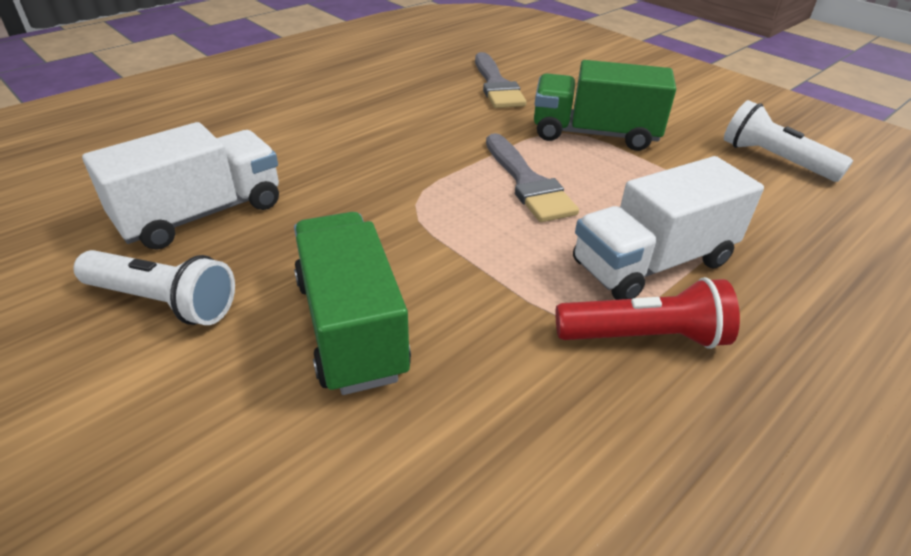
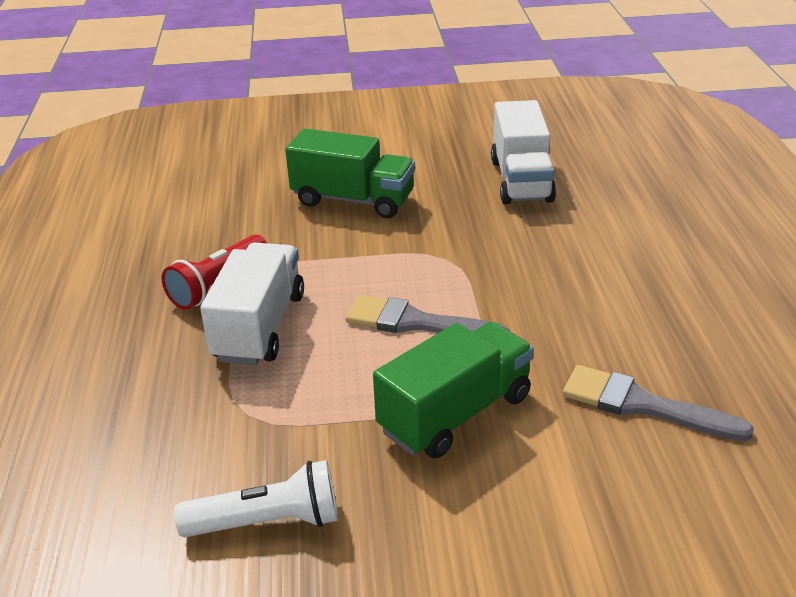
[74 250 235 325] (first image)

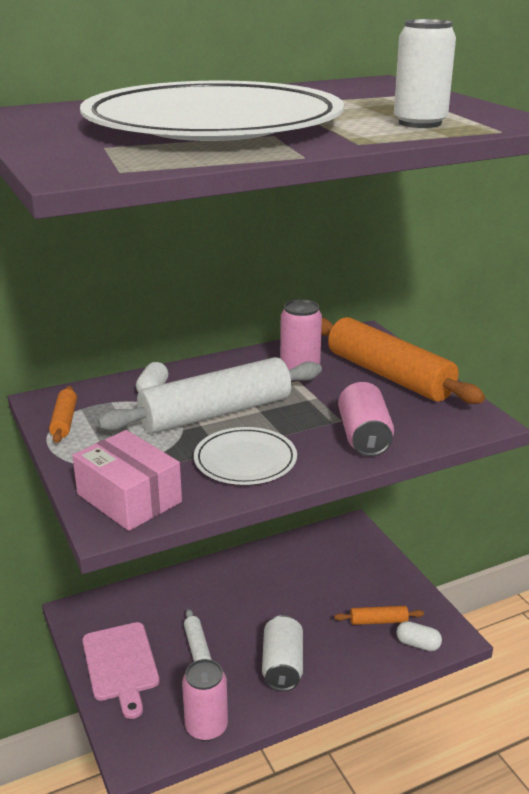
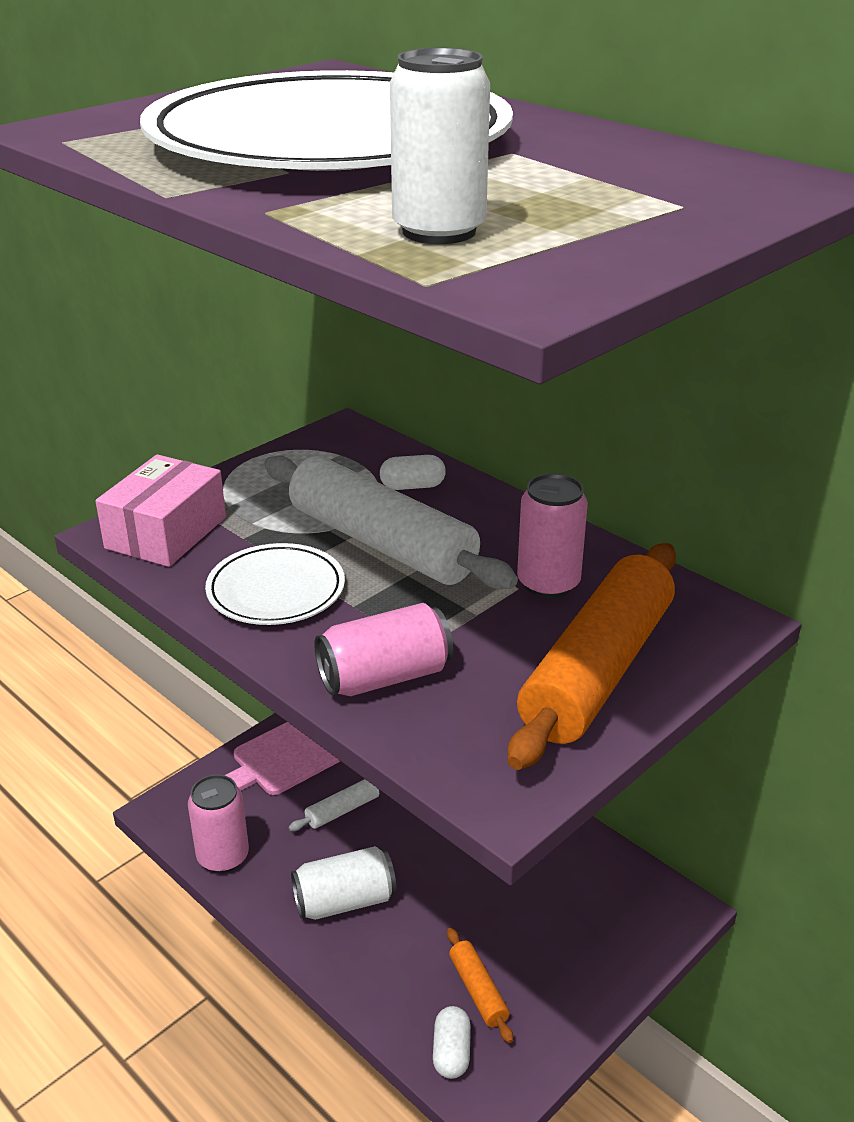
[49 386 77 443] (first image)

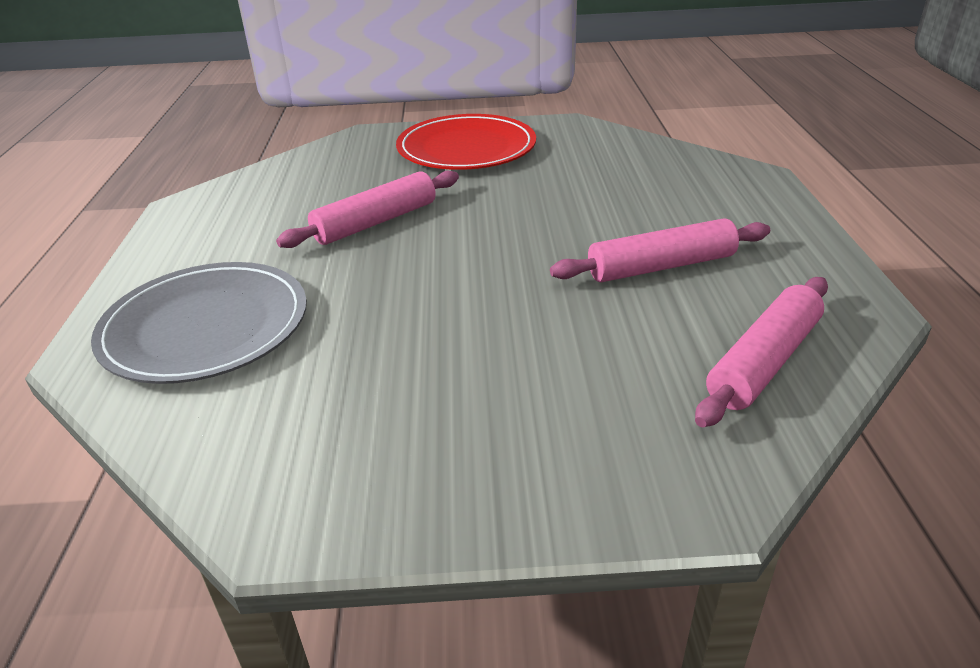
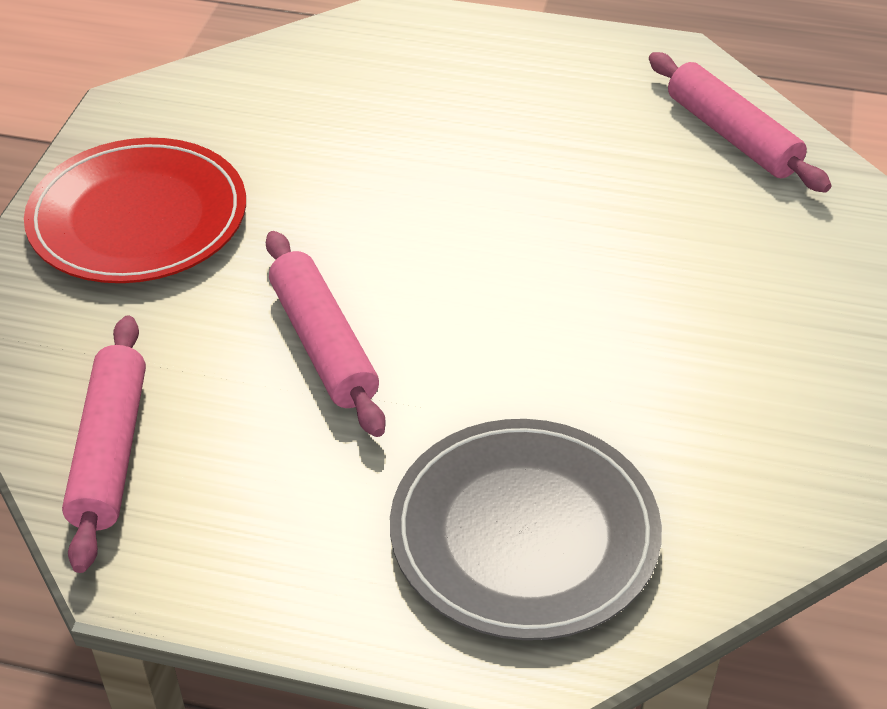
[62 316 146 573]

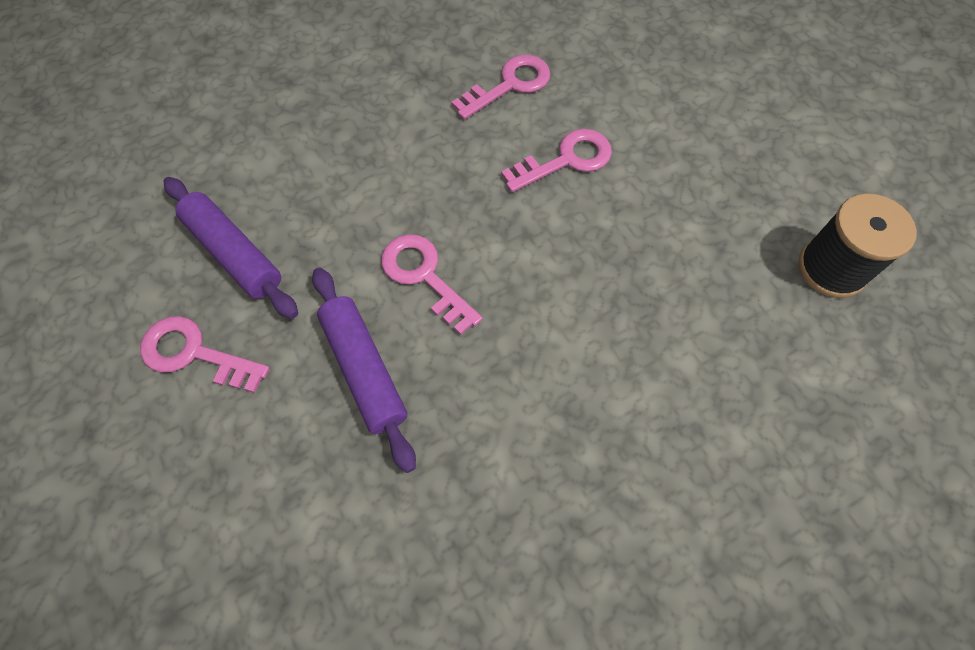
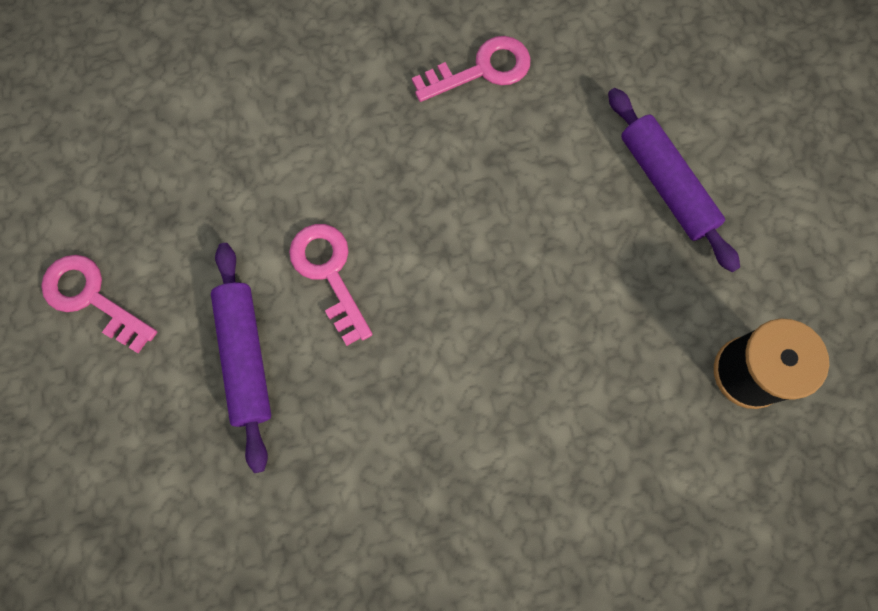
[608 88 740 272]
[501 129 612 192] (first image)

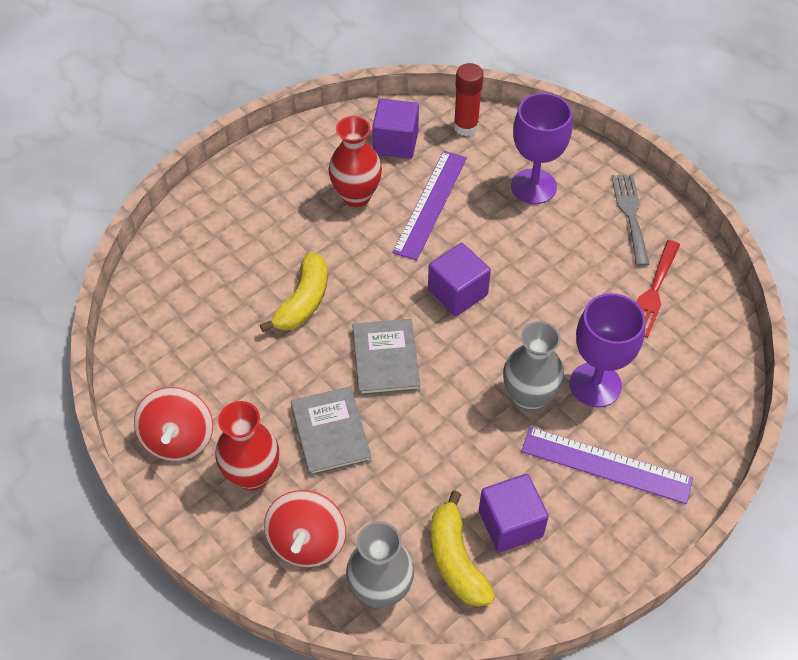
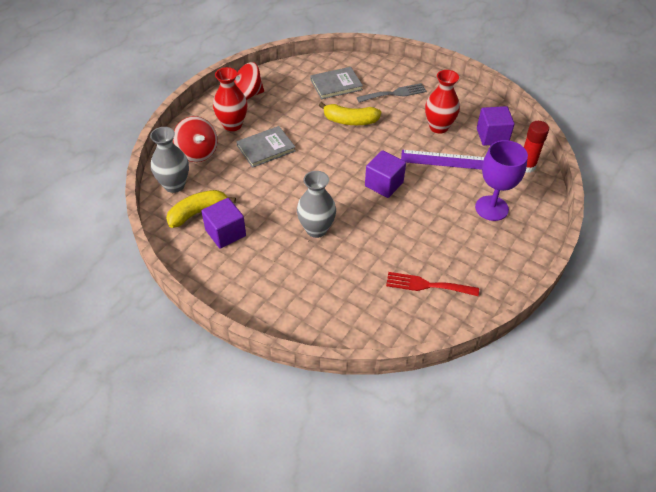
[173 116 218 162]
[310 67 363 99]
[521 427 693 504] (first image)
[570 293 645 407] (first image)
[357 83 427 102]

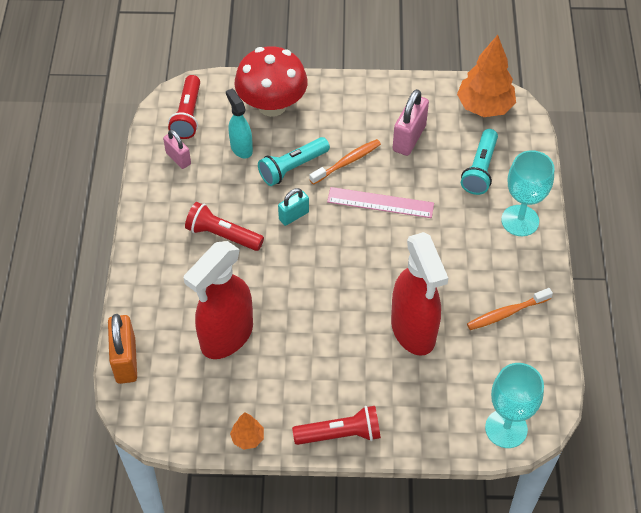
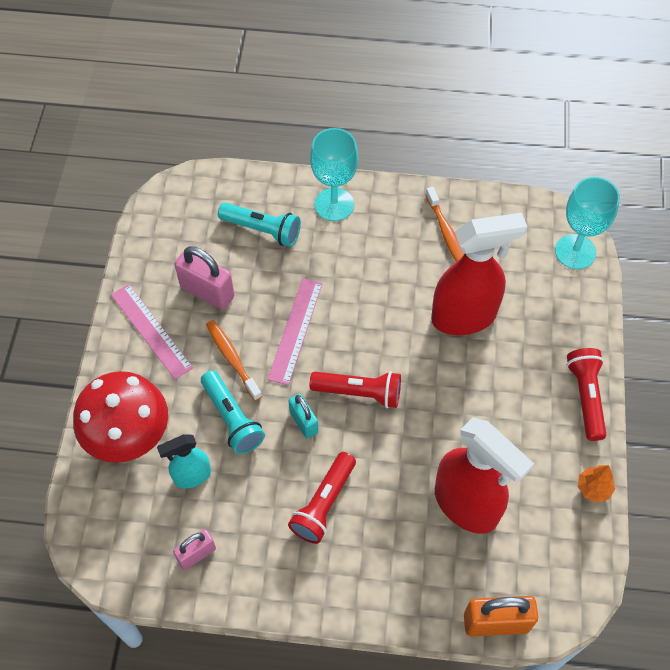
[310 371 401 408]
[457 35 516 117] (first image)
[111 284 193 379]

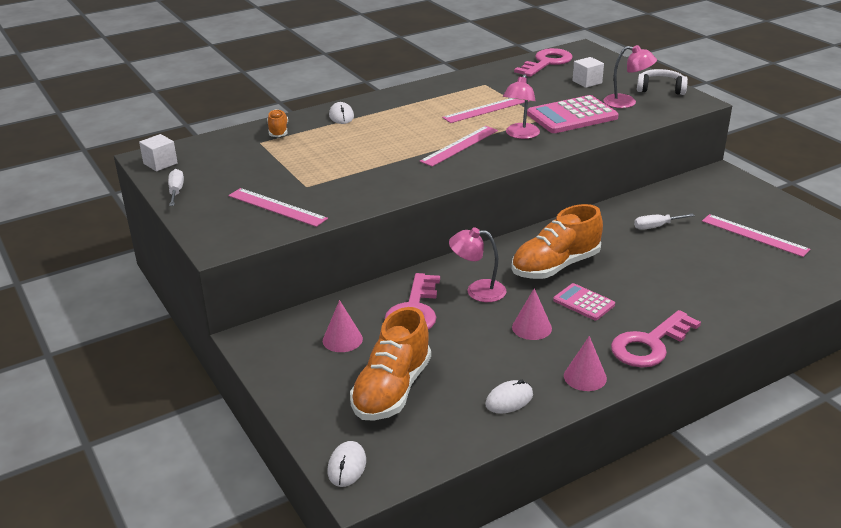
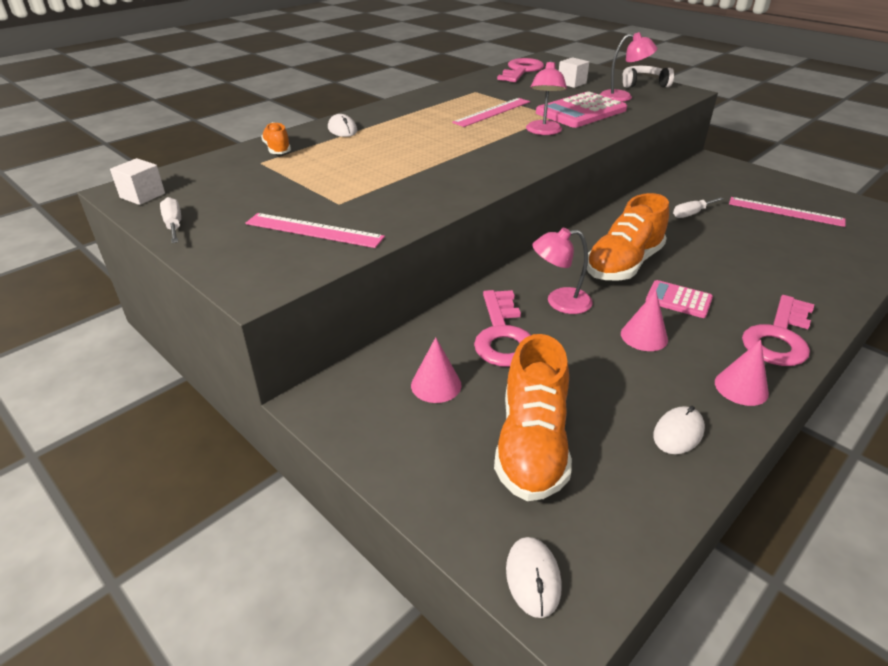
[420 126 498 167] (first image)

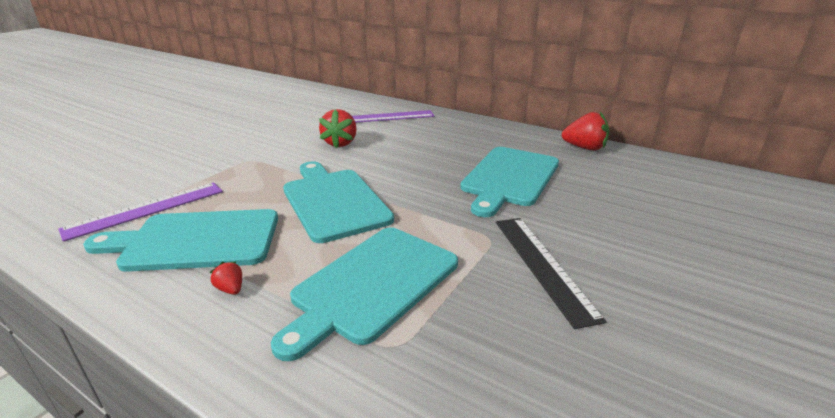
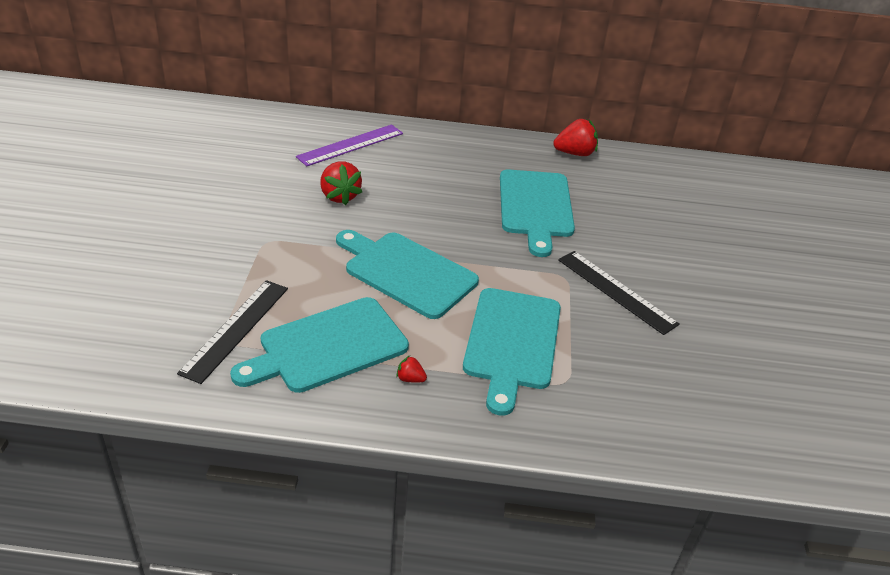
[177 280 288 384]

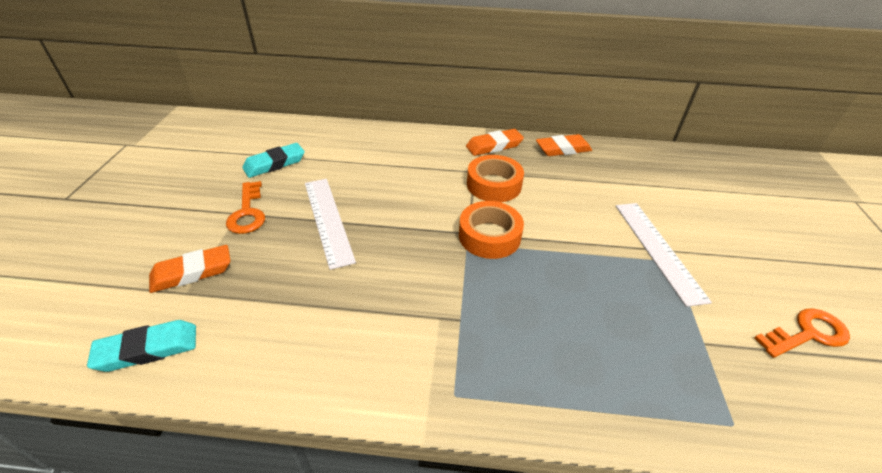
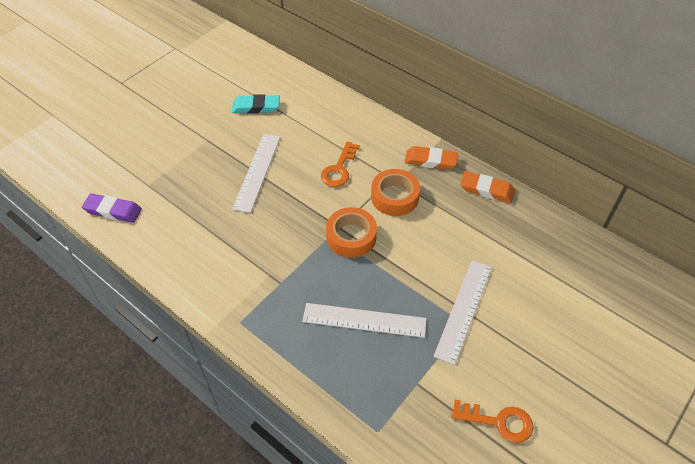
[82 193 142 223]
[149 245 231 293] (first image)
[321 142 360 187]
[302 303 427 338]

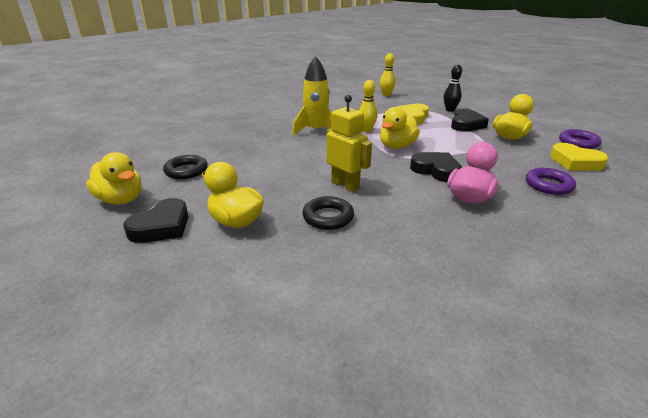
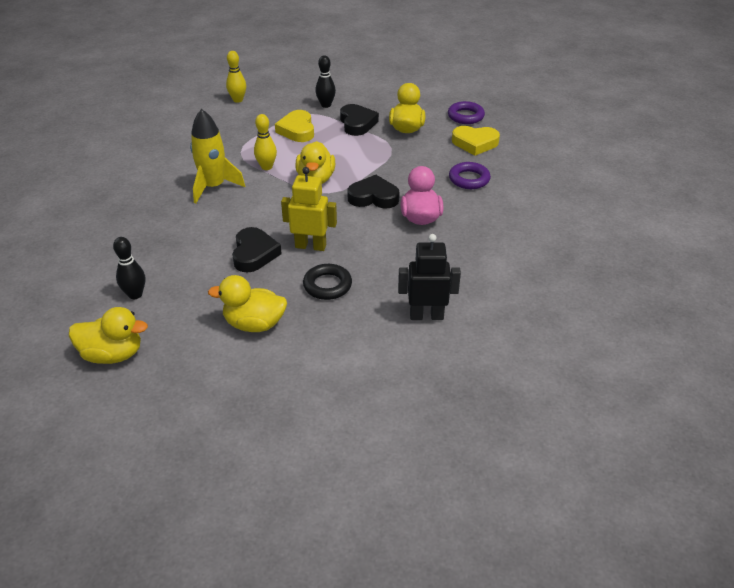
[232 227 282 273]
[113 237 145 299]
[398 234 461 320]

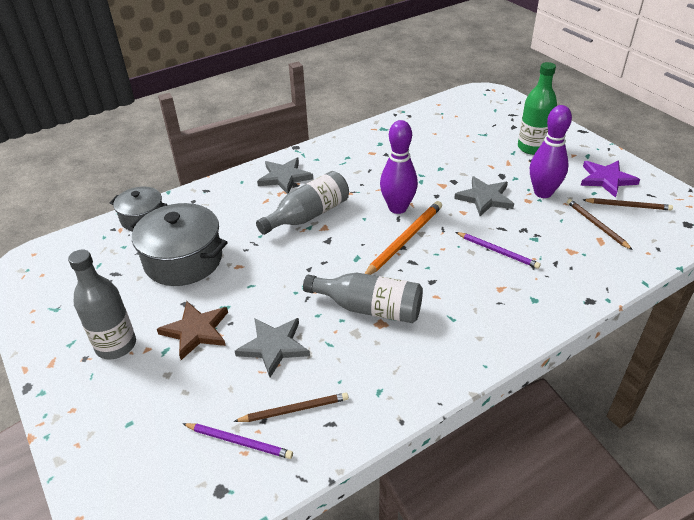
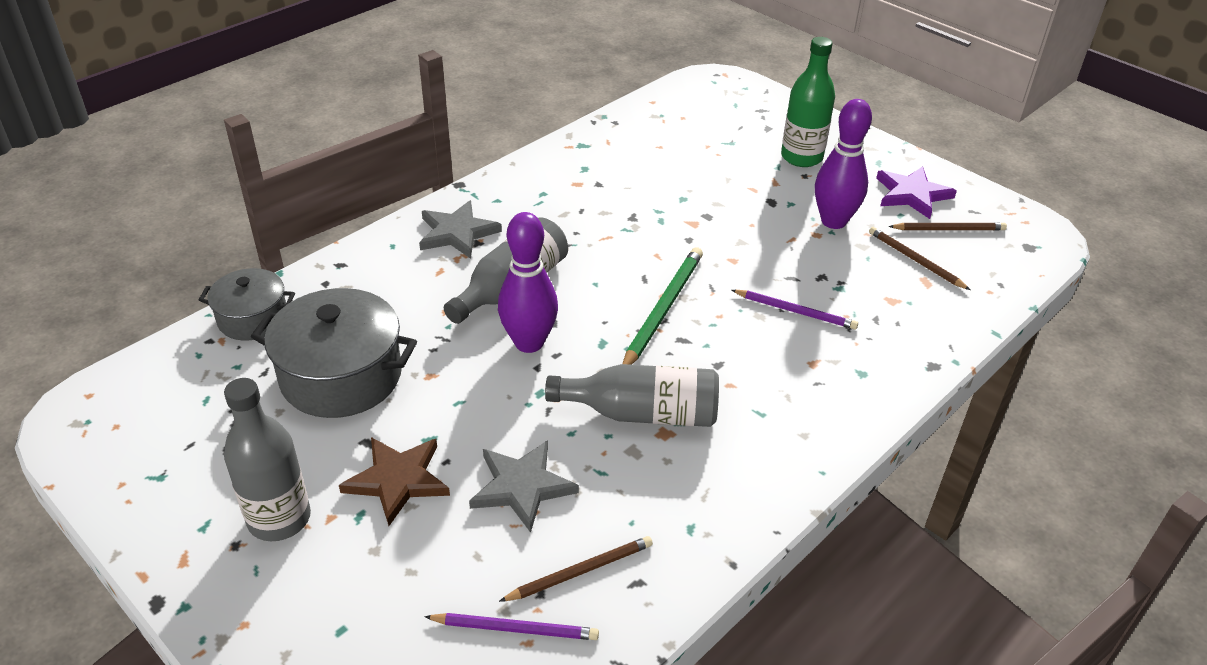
[622 247 703 365]
[498 212 558 353]
[454 176 514 216] (first image)

